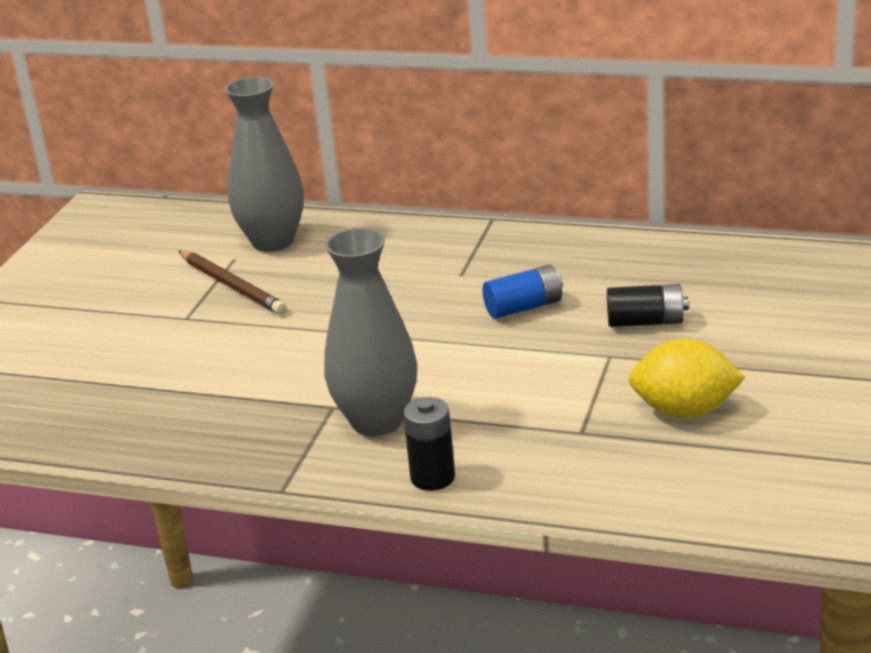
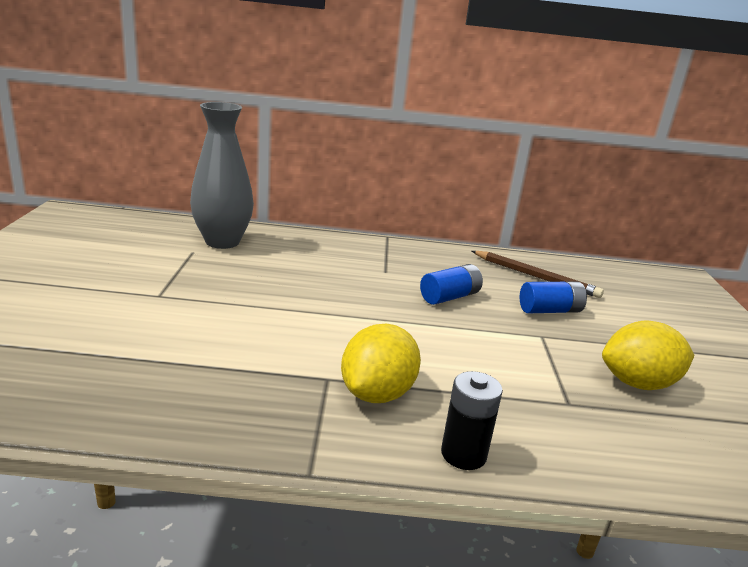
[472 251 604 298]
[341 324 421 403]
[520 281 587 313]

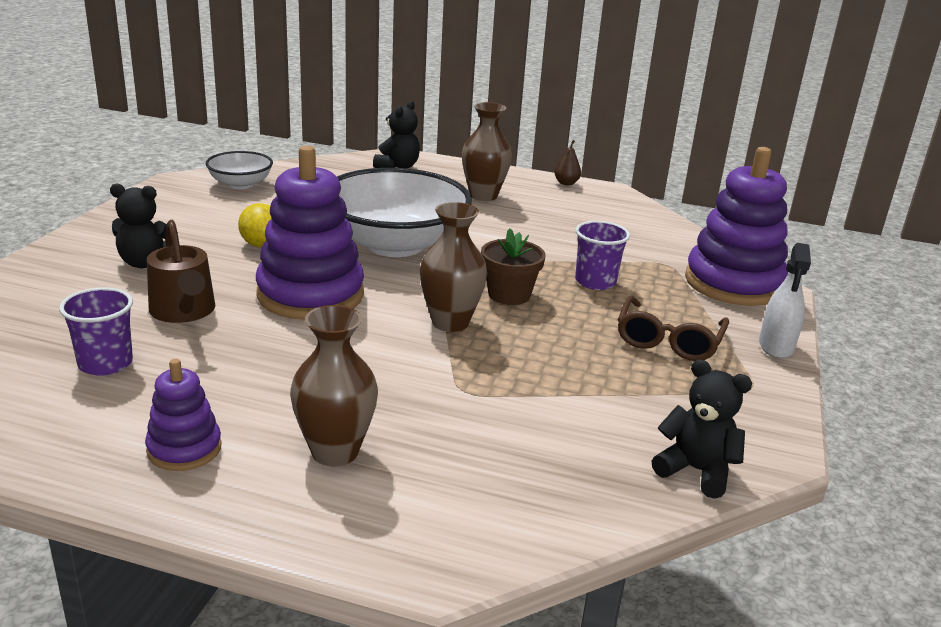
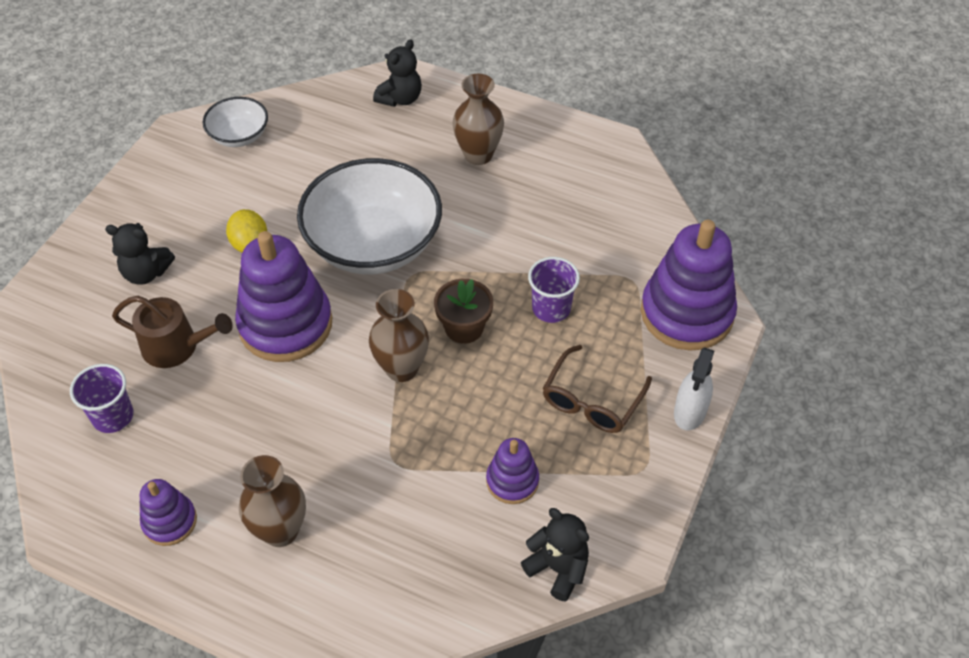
[112 296 233 368]
[554 140 581 185] (first image)
[486 438 539 504]

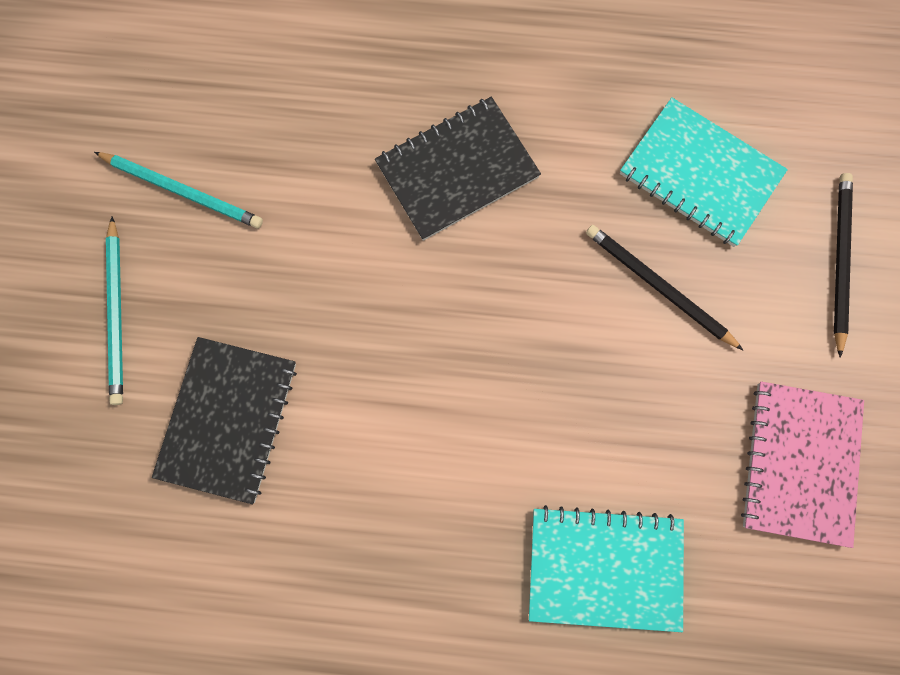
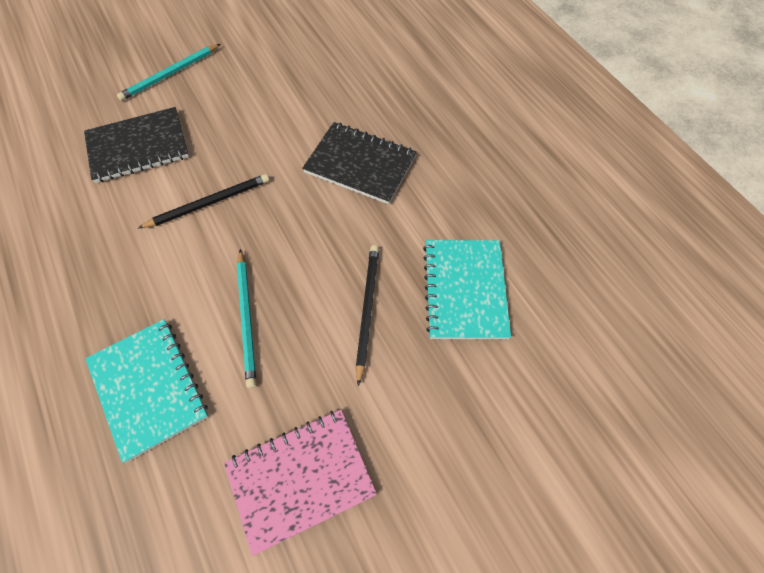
[237 249 256 388]
[138 174 270 228]

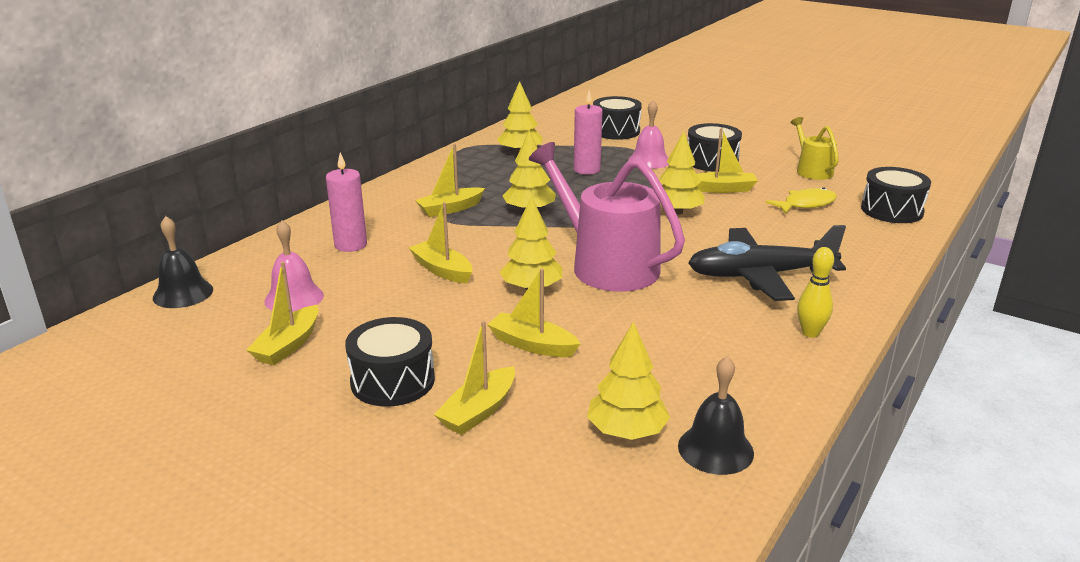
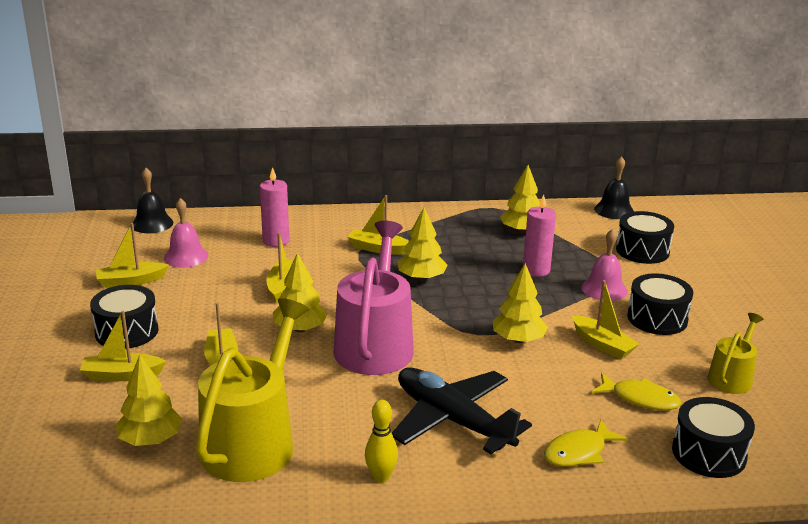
[594 156 634 219]
[196 298 309 482]
[544 420 628 467]

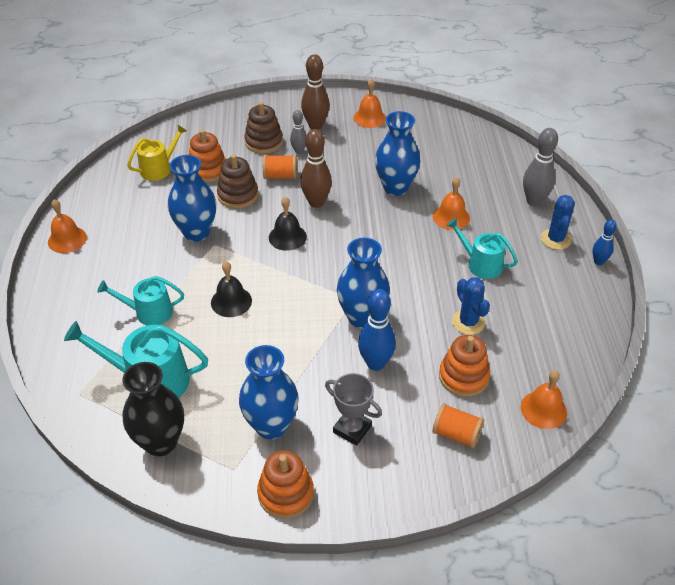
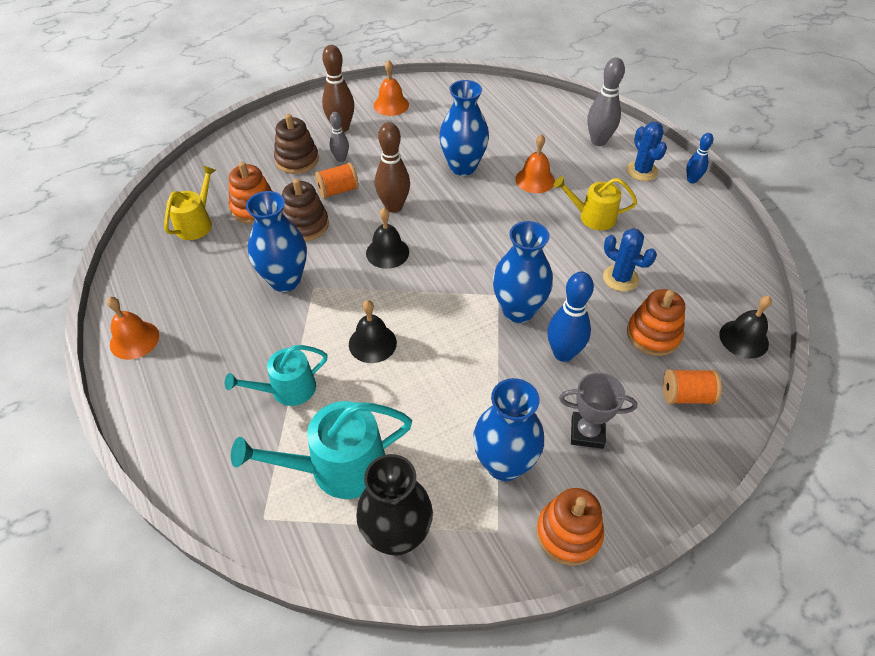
[553 176 637 230]
[719 296 772 359]

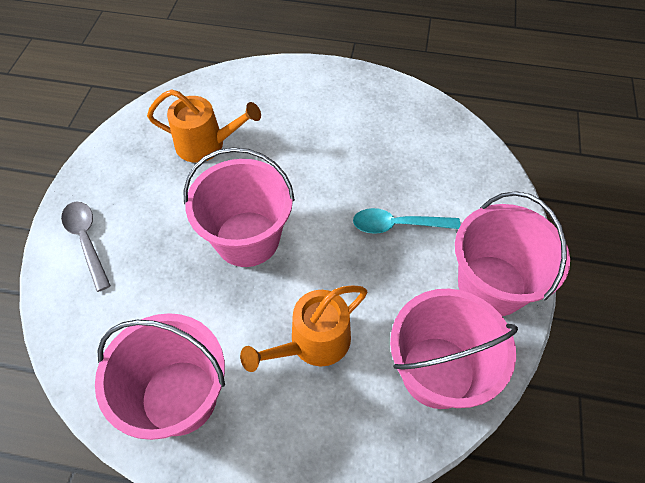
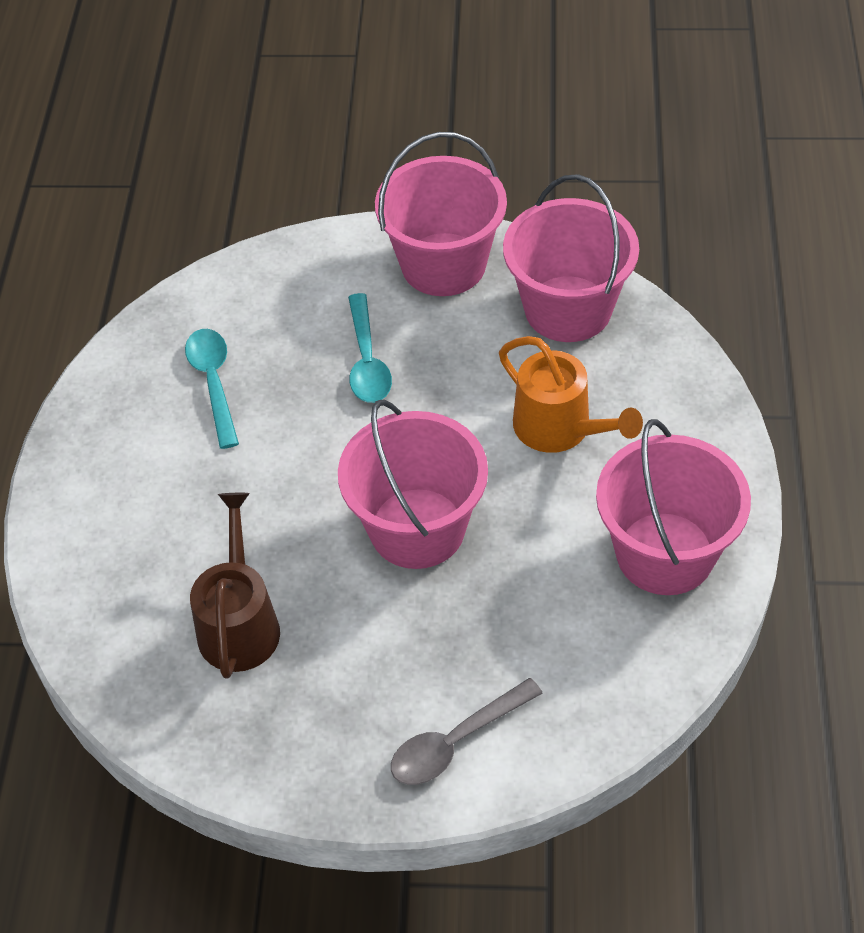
[190 493 280 679]
[185 329 239 449]

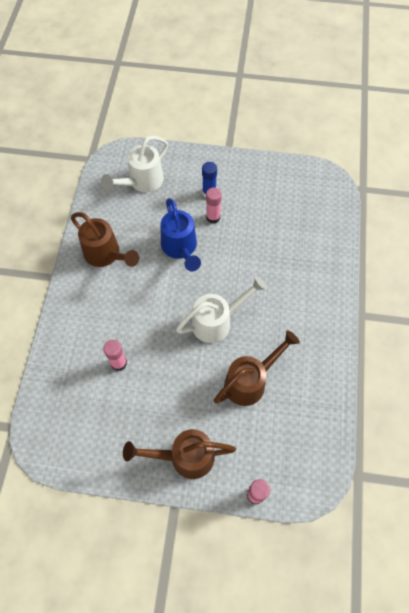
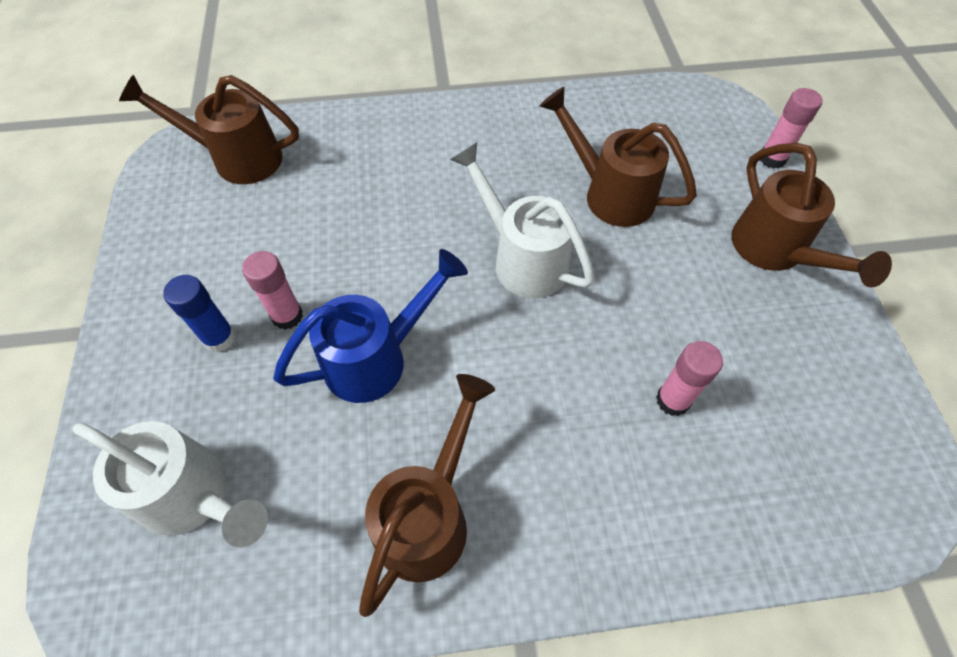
[119 75 299 184]

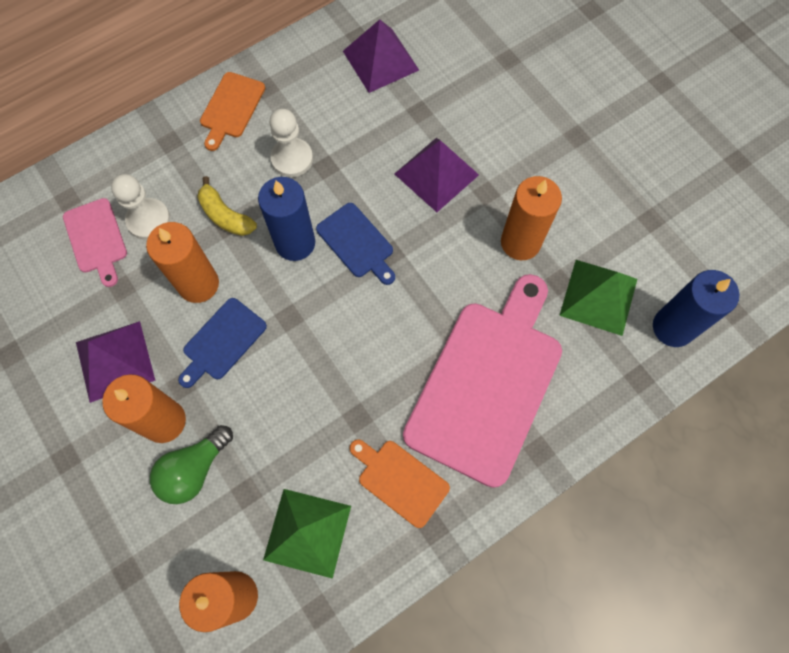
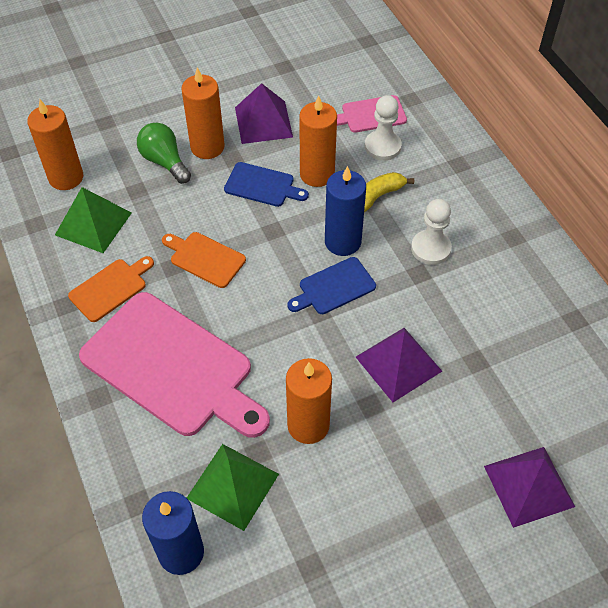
[224 162 309 207]
[162 232 246 288]
[484 447 575 528]

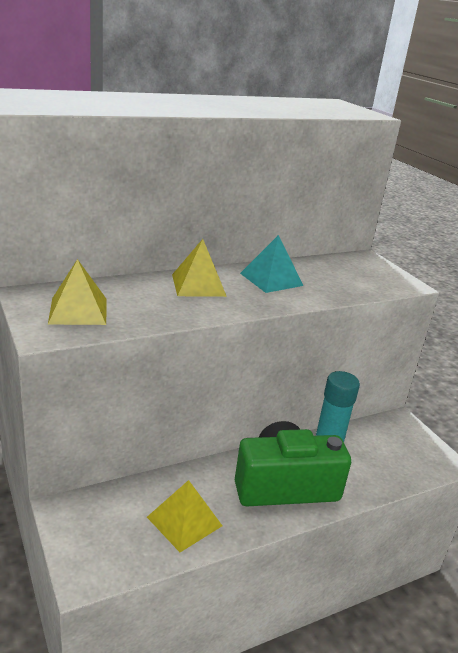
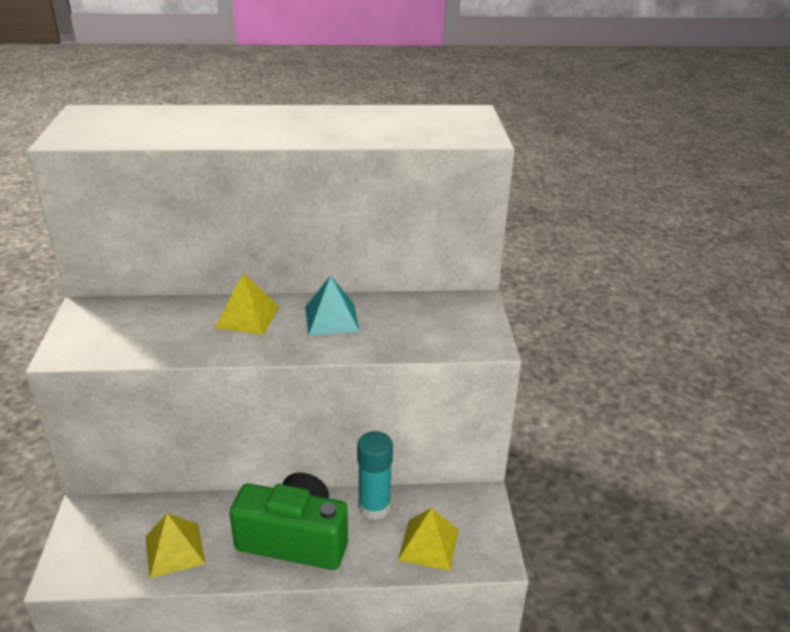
[398 508 459 571]

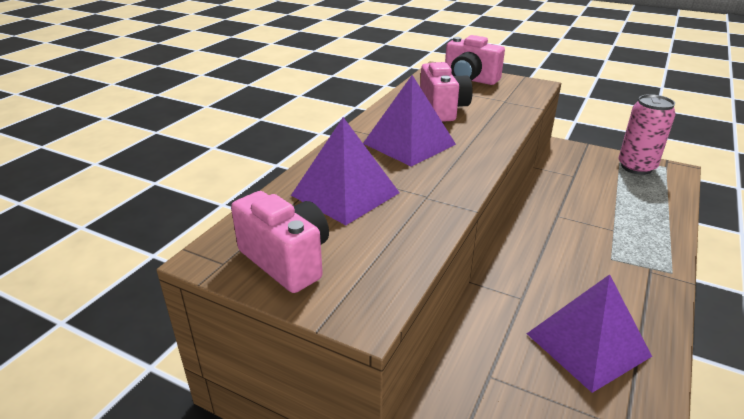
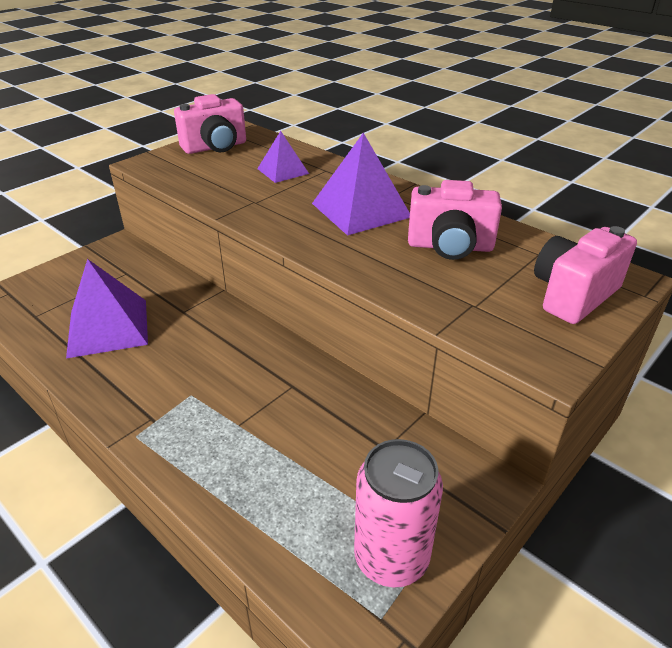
[257 131 309 183]

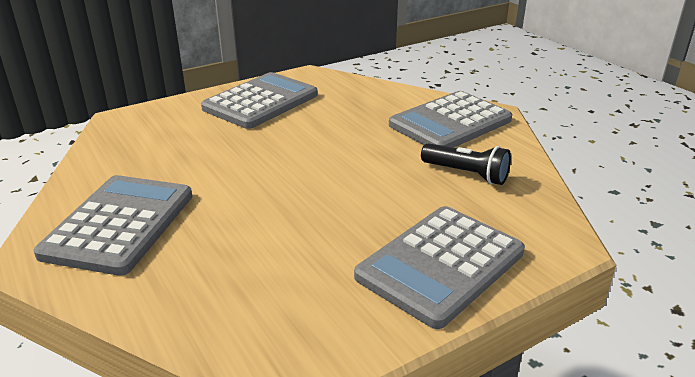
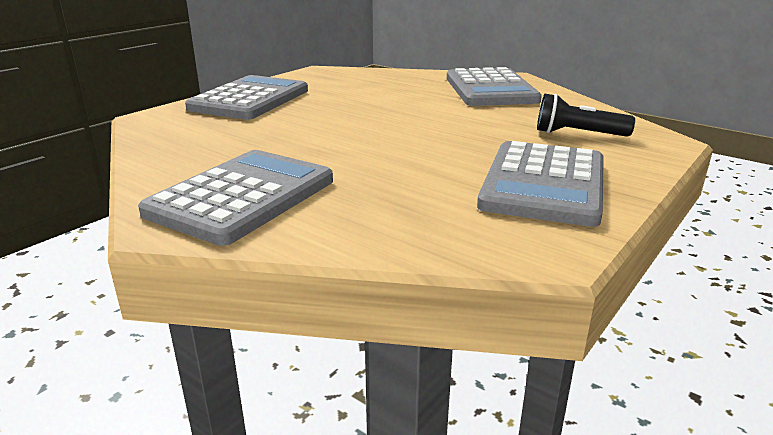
[537 94 635 137]

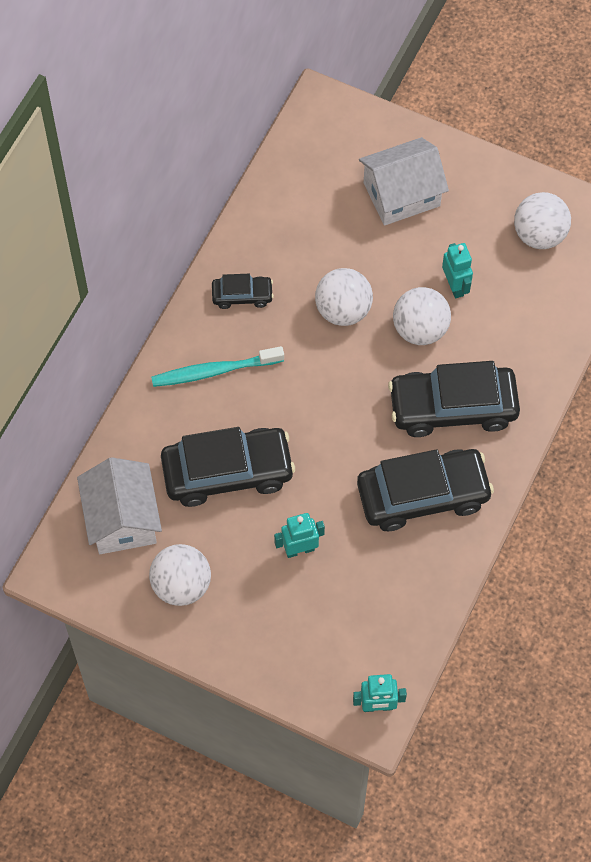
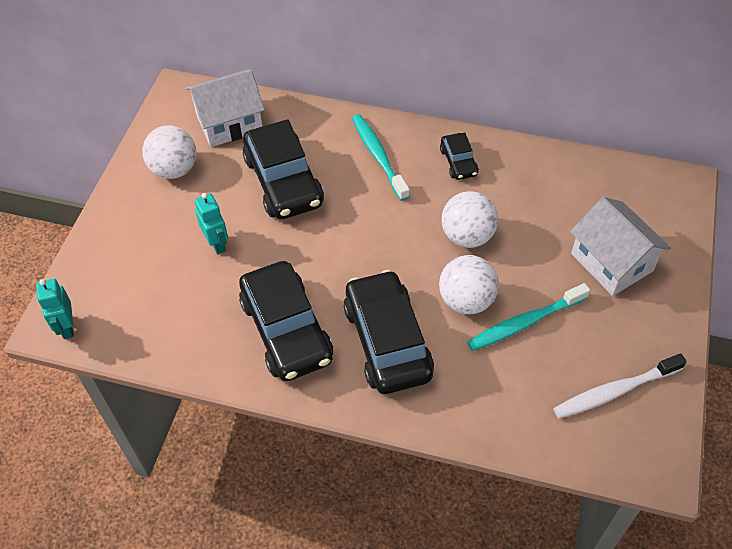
[467 283 590 351]
[553 353 687 419]

